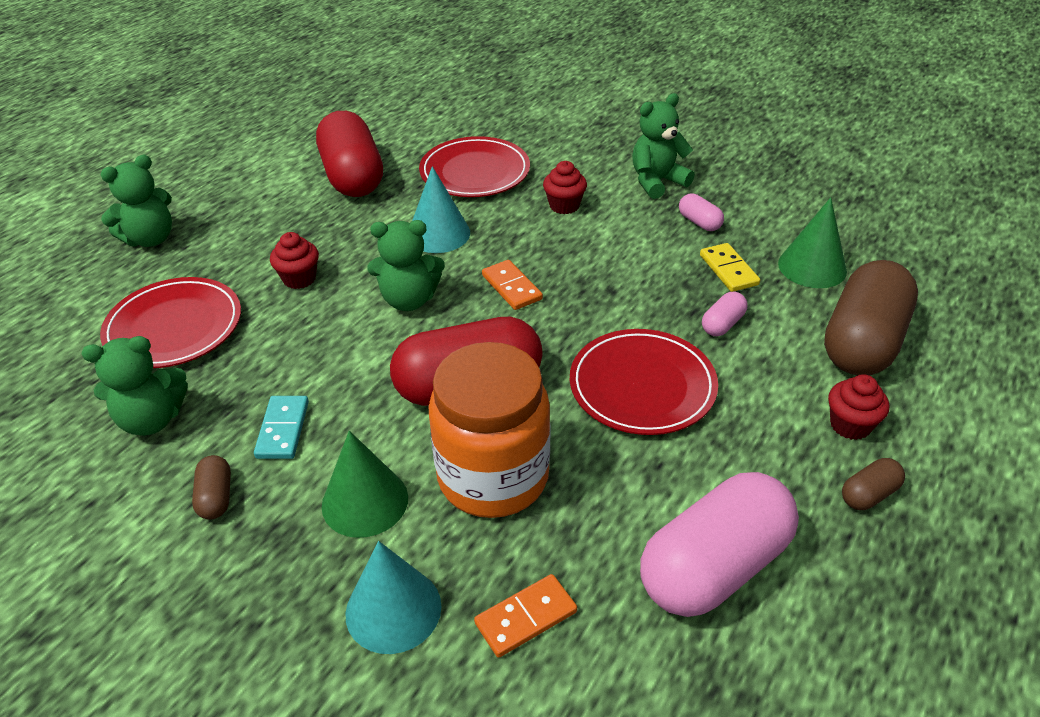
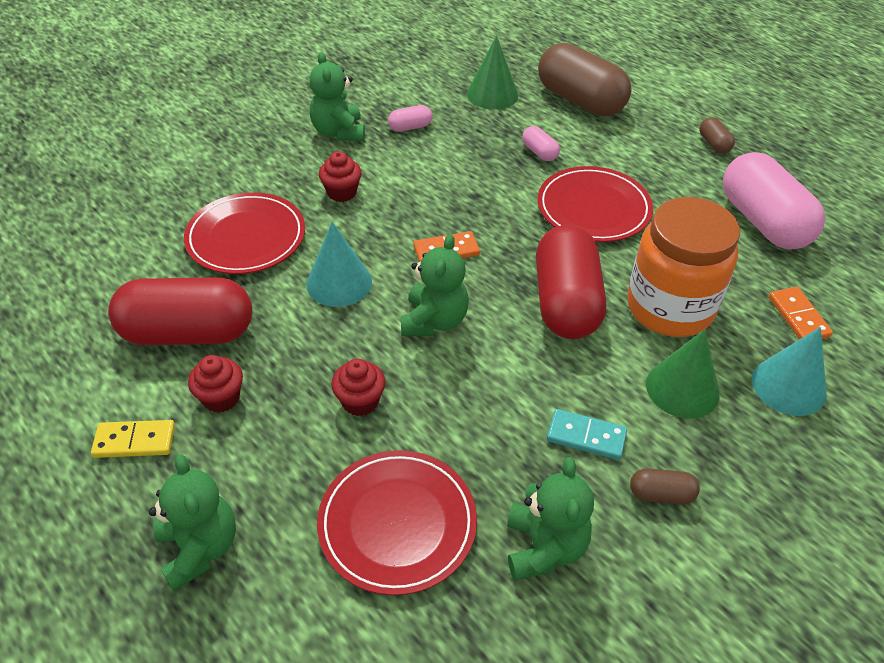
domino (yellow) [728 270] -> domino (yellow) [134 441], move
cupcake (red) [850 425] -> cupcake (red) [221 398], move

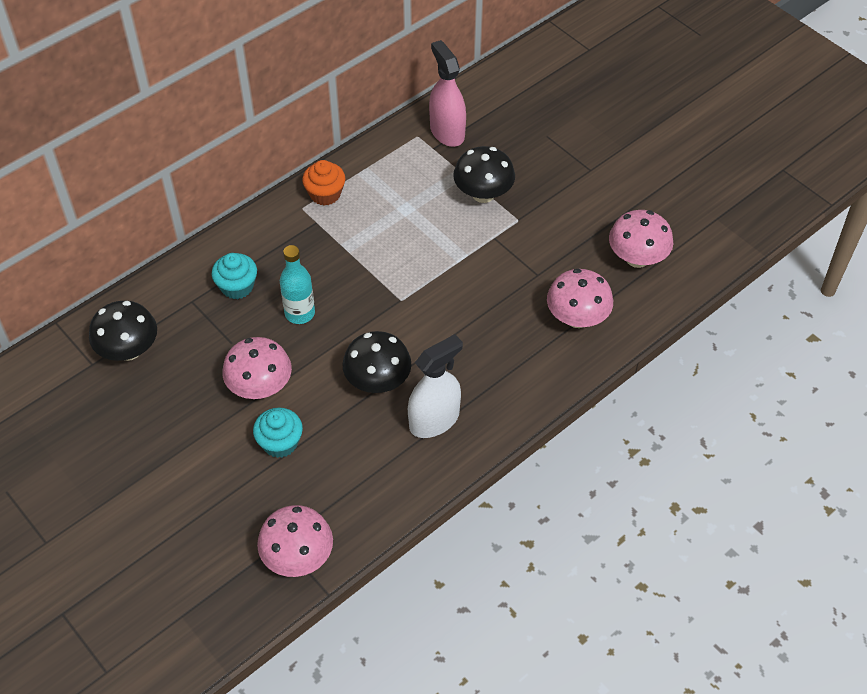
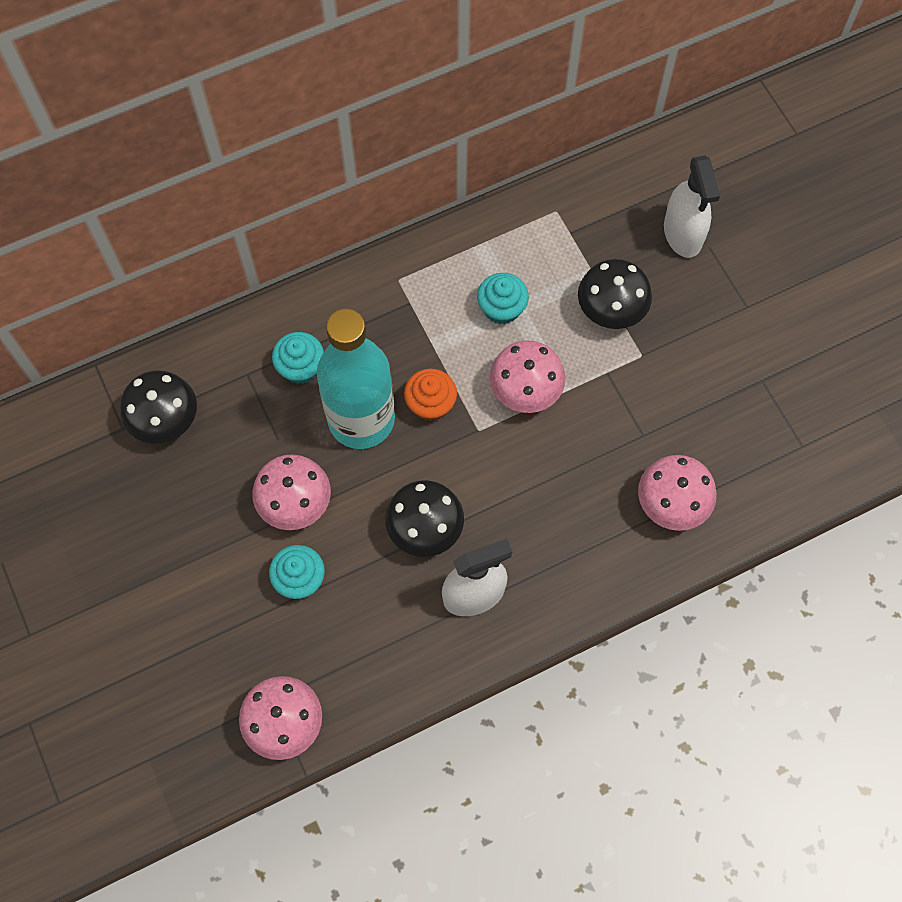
spray bottle (pink) [447 132] -> none
none -> cupcake (turquoise) [501 308]
none -> spray bottle (white) [683 234]
cupcake (orange) [325 194] -> cupcake (orange) [430 404], move
mushroom (pink) [637 258] -> mushroom (pink) [525 391], move
bottle (turquoise) [300 313] -> bottle (turquoise) [361 419], x1.93

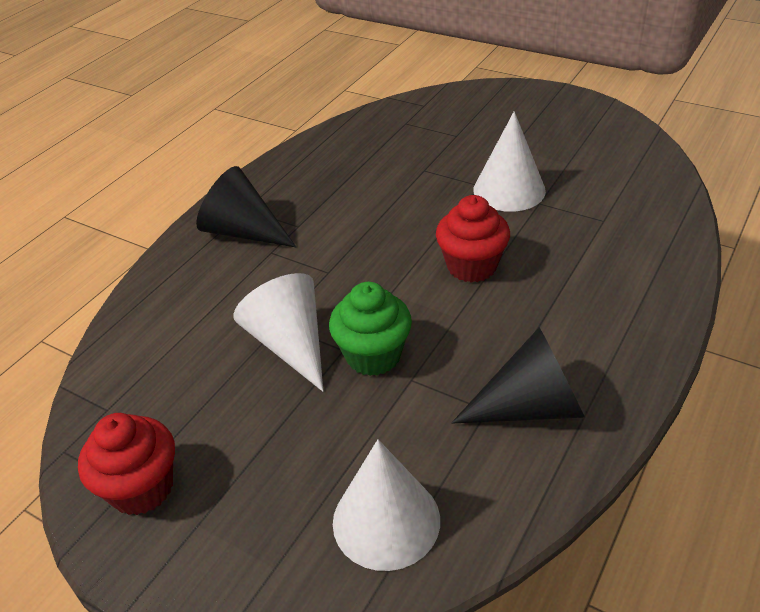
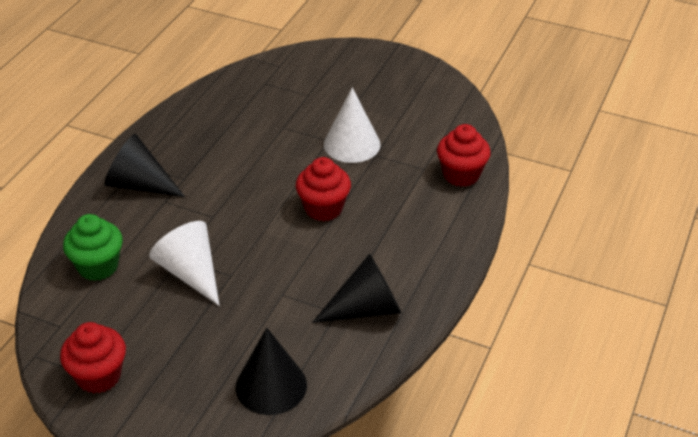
none -> cupcake (red) [461 175]
cupcake (green) [373 355] -> cupcake (green) [98 266], move
cone (white) [386 520] -> cone (black) [271 386]

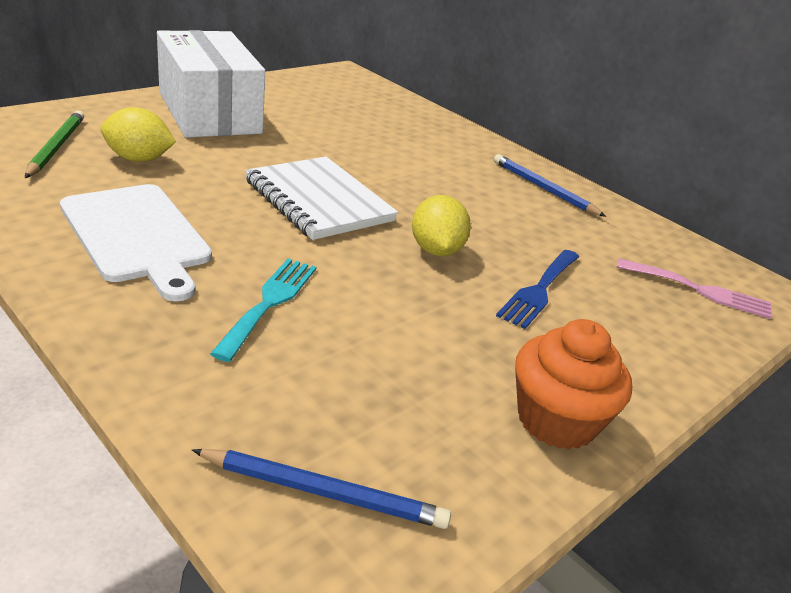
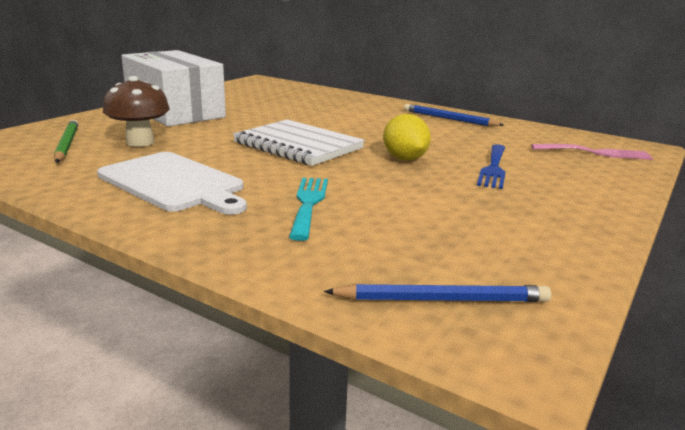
cupcake (orange) [556 420] -> none
lemon (yellow) [138 159] -> mushroom (brown) [140 142]

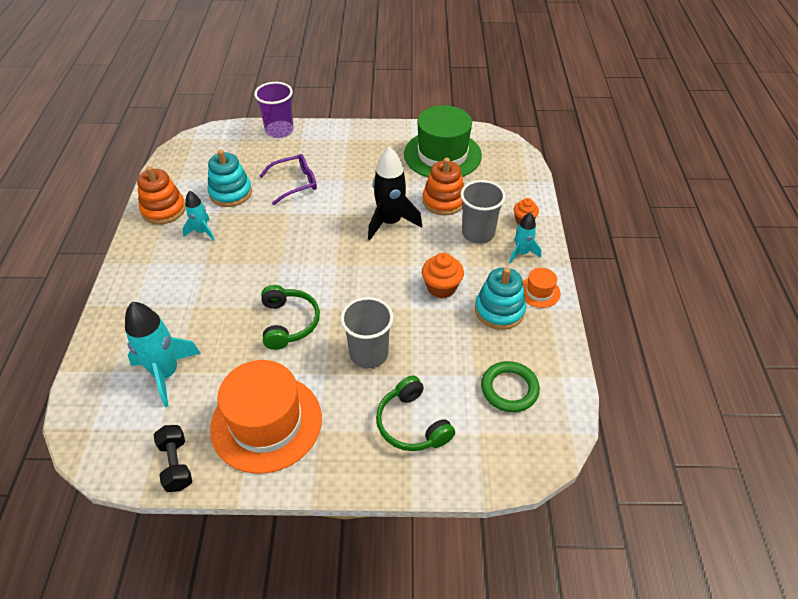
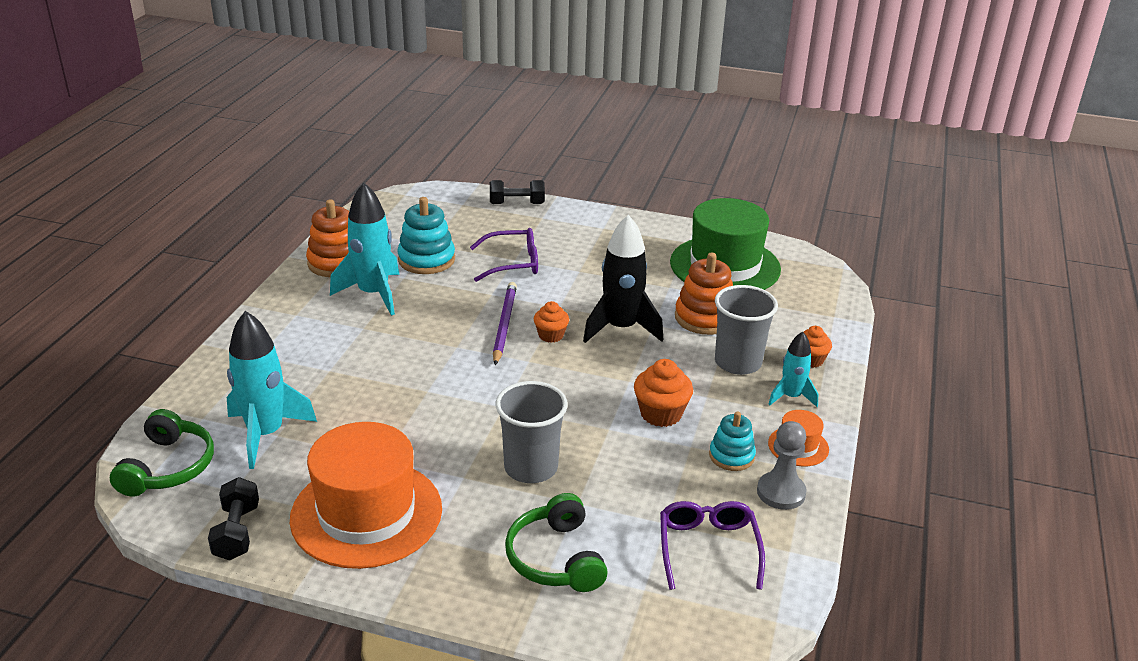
none -> pencil (purple) [504 325]
none -> cupcake (orange) [551 335]
none -> pawn (grey) [781 492]
headphones (green) [288 323] -> headphones (green) [168 467], move
cup (purple) [279 130] -> dumbbell (black) [517 204]
ring (green) [509 389] -> glasses (purple) [708 549]
rocket (turquoise) [202 232] -> rocket (turquoise) [373 294], x1.75
stacking toy (turquoise) [499 310] -> stacking toy (turquoise) [731 456], x0.63

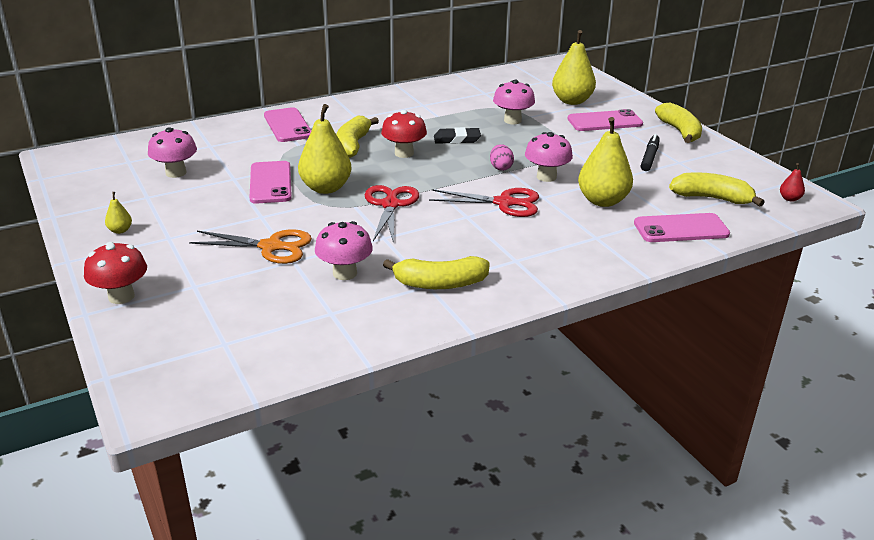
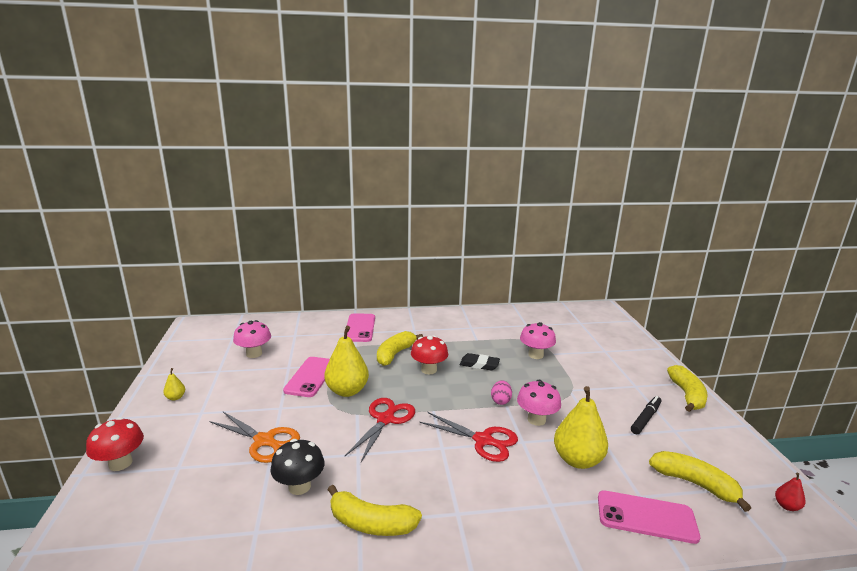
pear (yellow) [572 101] -> none
phone (pink) [604 122] -> none
mushroom (pink) [345 273] -> mushroom (black) [299 486]

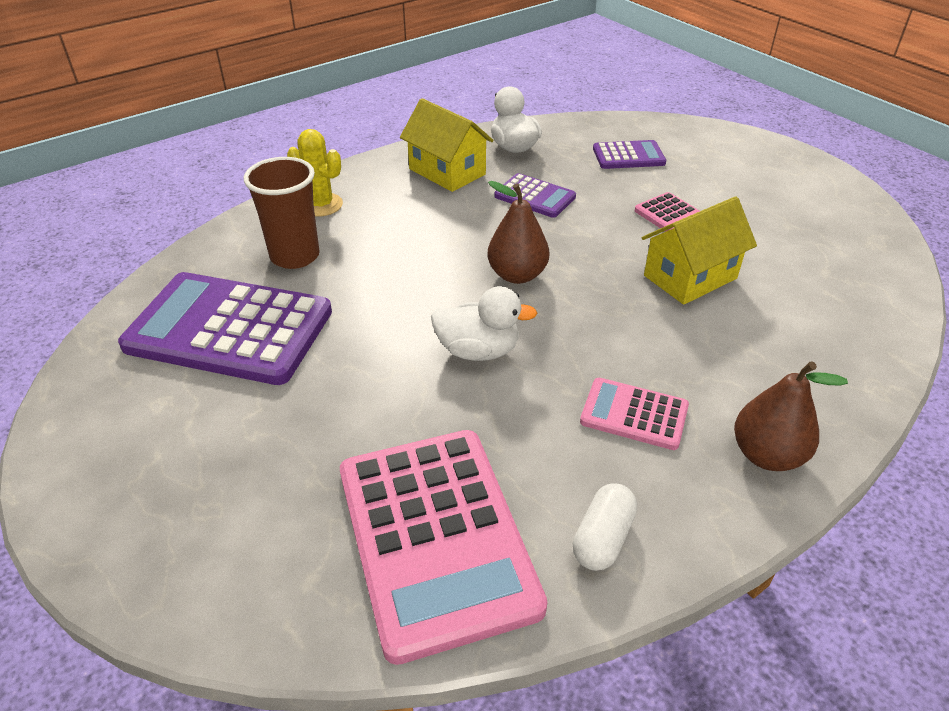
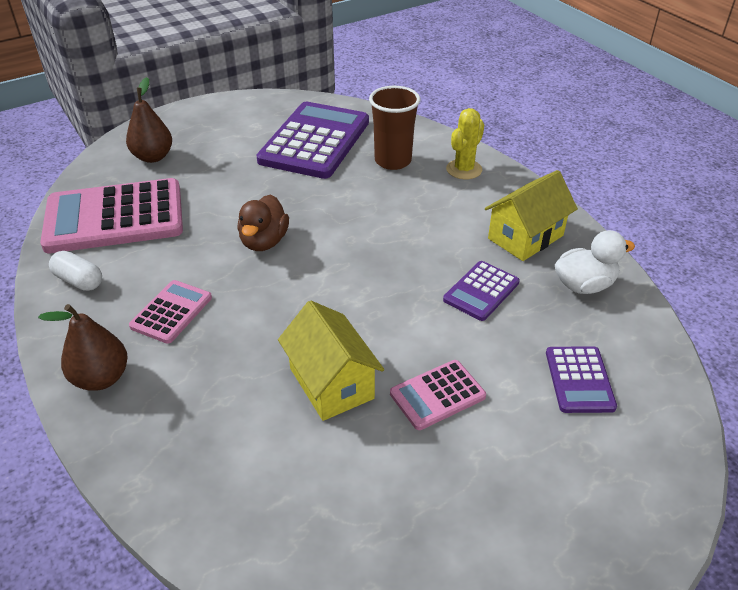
pear (brown) [517 275] -> pear (brown) [153 157], move
duck (white) [478 350] -> duck (brown) [264 241]

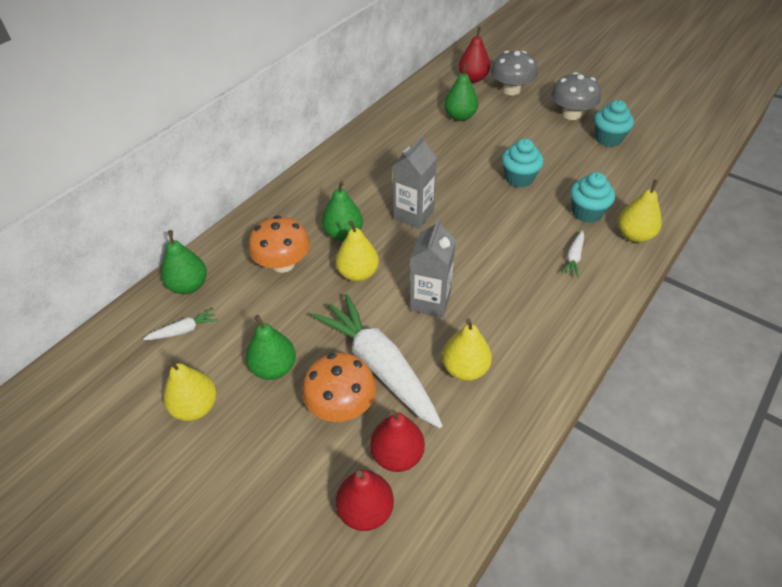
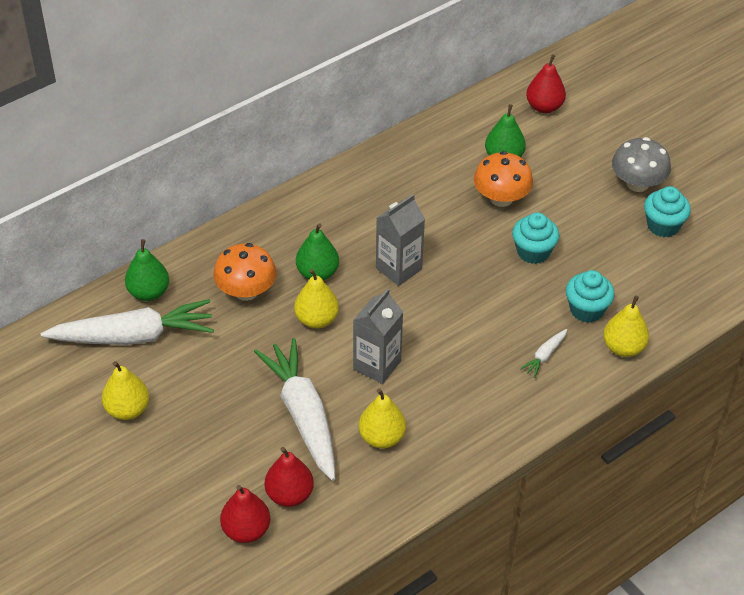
pear (green) [274 368] -> none
mushroom (grey) [511 90] -> none
mushroom (orange) [341 405] -> mushroom (orange) [501 198], move
carrot (white) [184 330] -> carrot (white) [134 336], x2.40

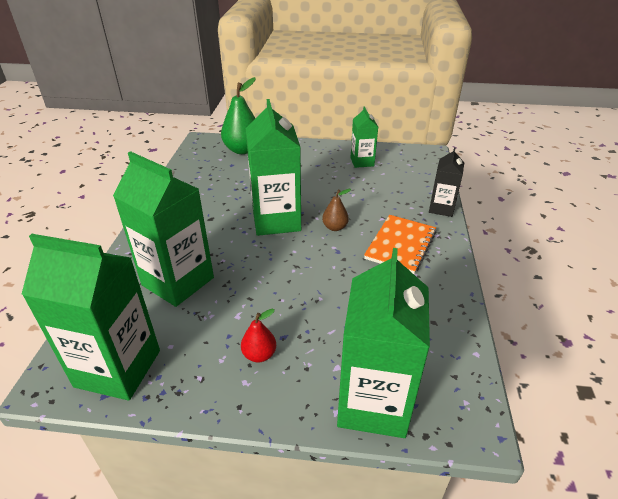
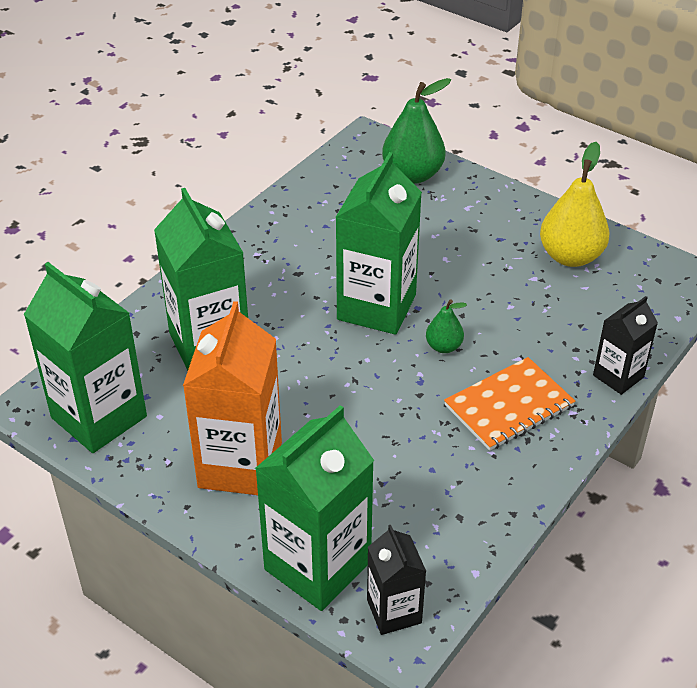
none -> carton (black) [394 611]
pear (red) [259 354] -> carton (orange) [240 465]
carton (green) [362 162] -> pear (yellow) [570 256]
pear (brown) [335 227] -> pear (green) [443 346]

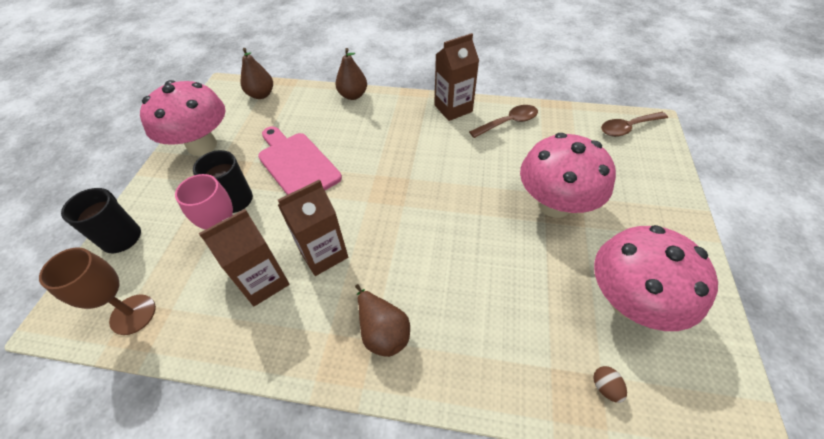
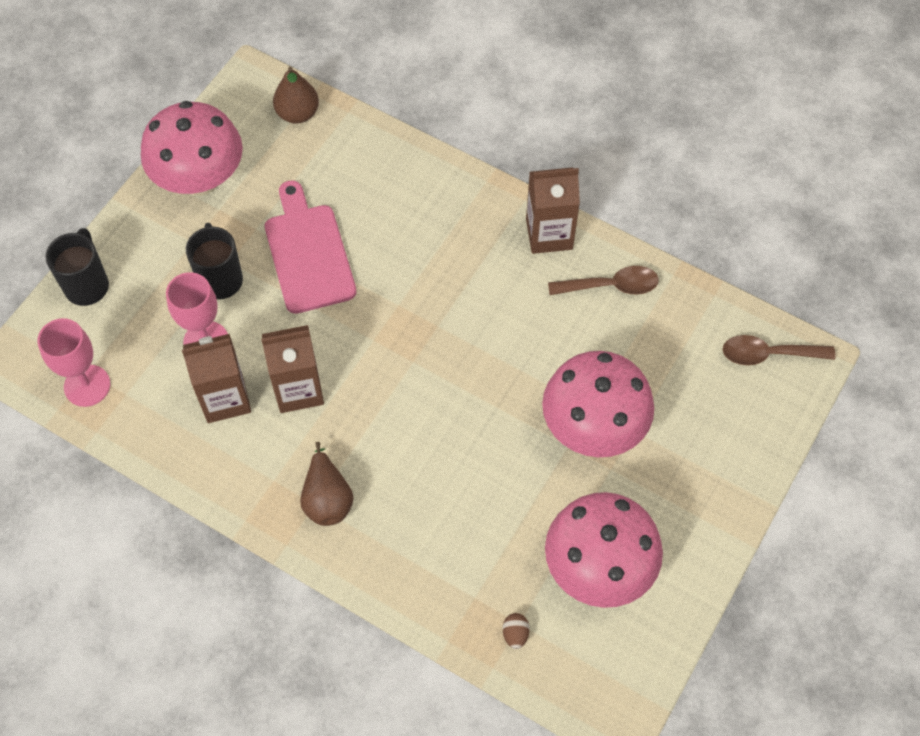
pear (brown) [353 95] -> none
goblet (brown) [133 314] -> goblet (pink) [87 385]

